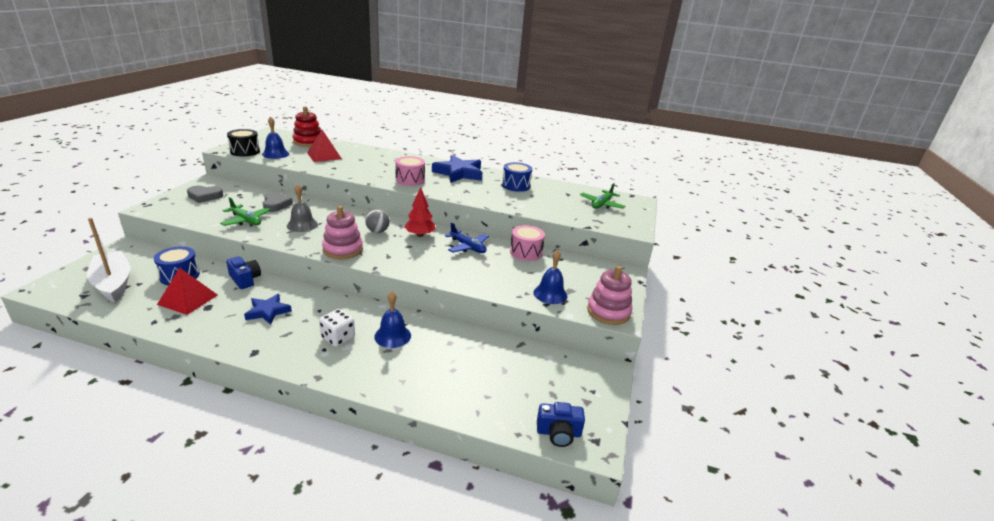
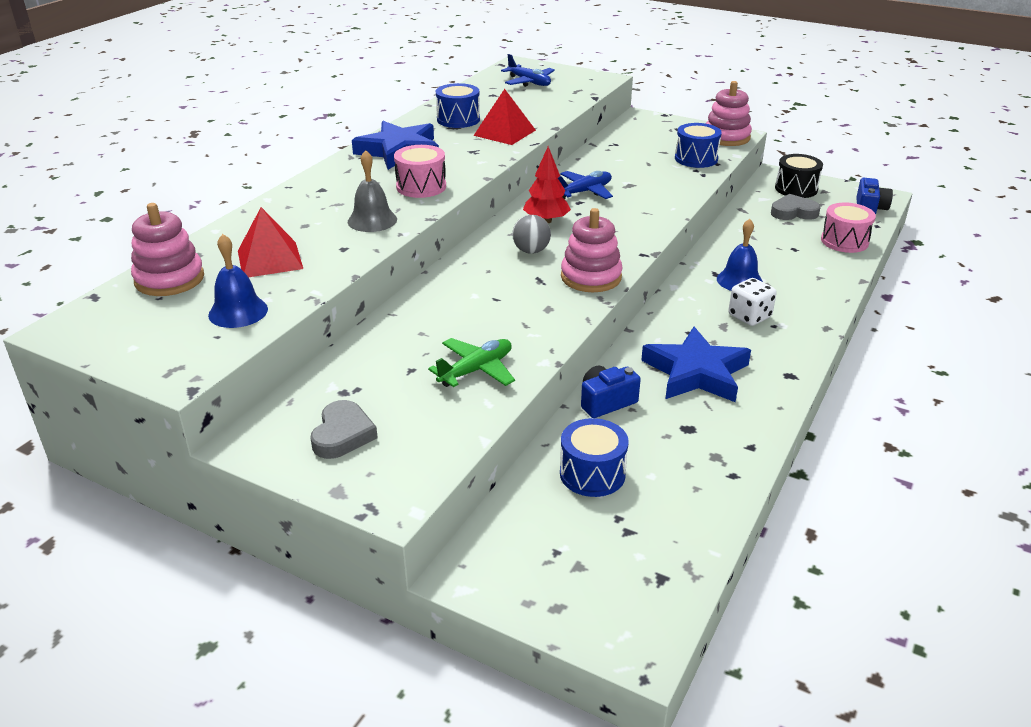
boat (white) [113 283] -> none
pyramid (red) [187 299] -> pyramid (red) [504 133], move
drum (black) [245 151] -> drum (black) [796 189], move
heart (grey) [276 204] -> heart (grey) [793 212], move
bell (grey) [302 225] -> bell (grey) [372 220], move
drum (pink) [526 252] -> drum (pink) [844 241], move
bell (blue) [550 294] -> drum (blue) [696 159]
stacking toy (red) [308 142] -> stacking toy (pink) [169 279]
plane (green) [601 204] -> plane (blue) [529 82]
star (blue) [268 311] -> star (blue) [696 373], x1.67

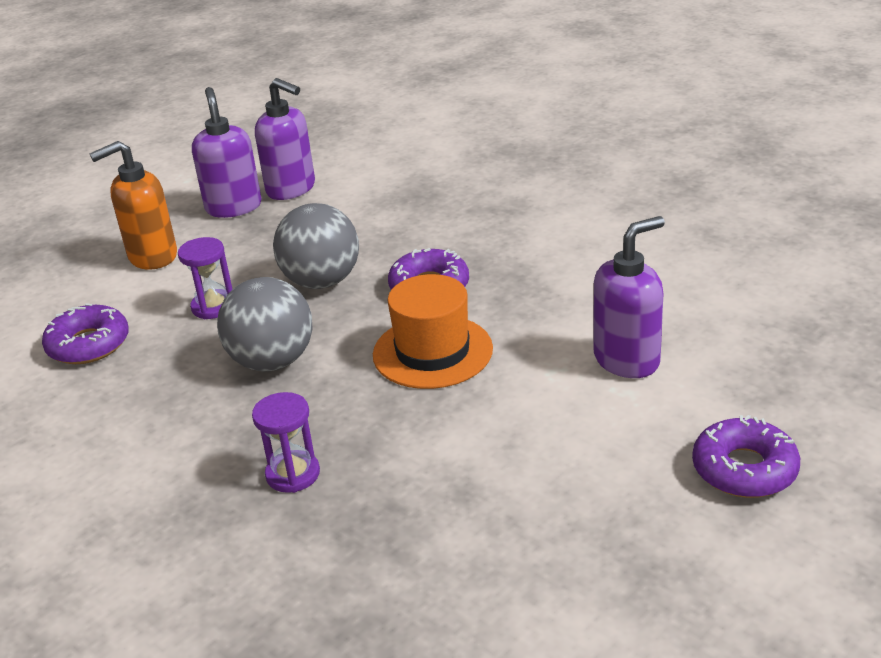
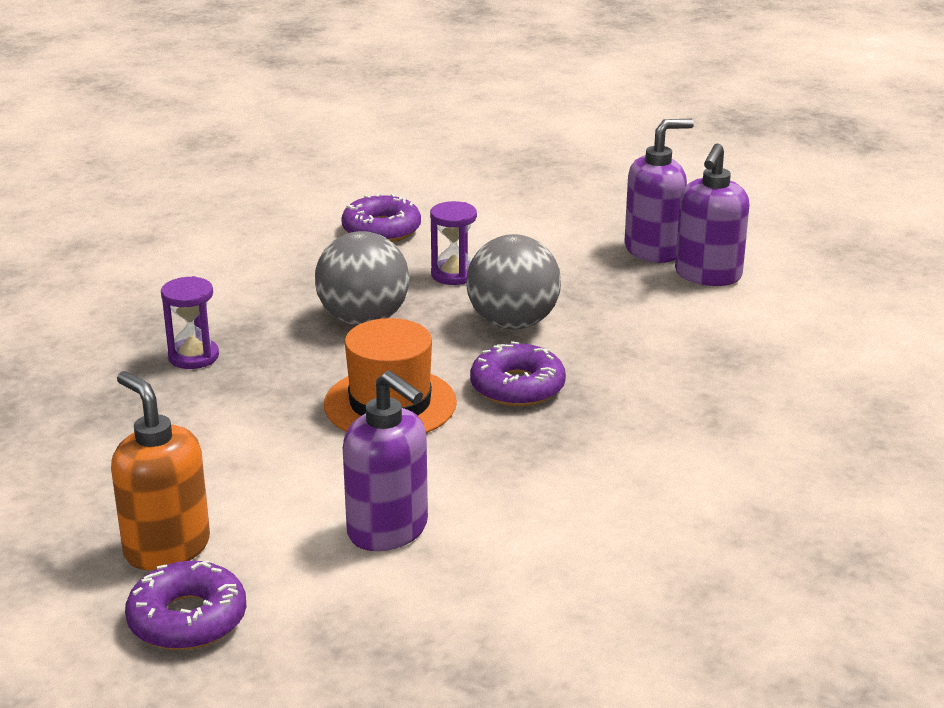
soap dispenser (orange) [152 257] -> soap dispenser (orange) [166 548], move

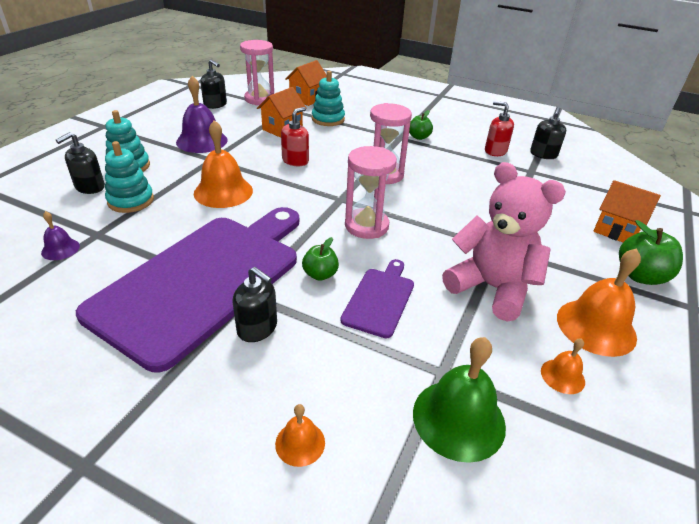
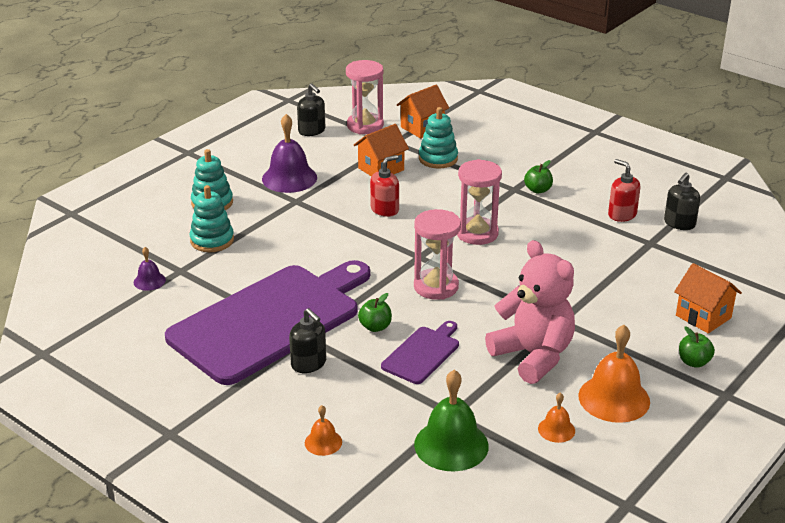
soap dispenser (black) [90 187] -> none
bell (orange) [223 192] -> none
apple (green) [640 276] -> apple (green) [694 362], x0.62

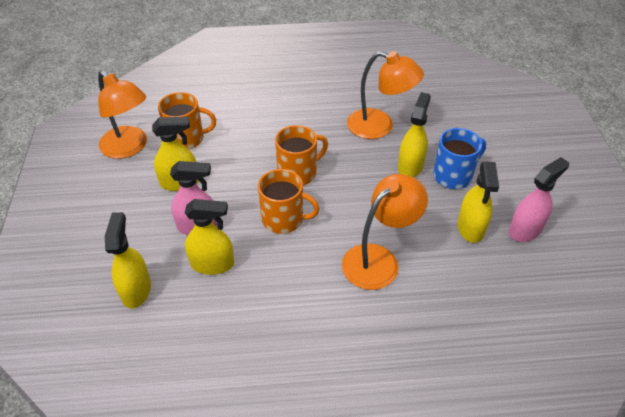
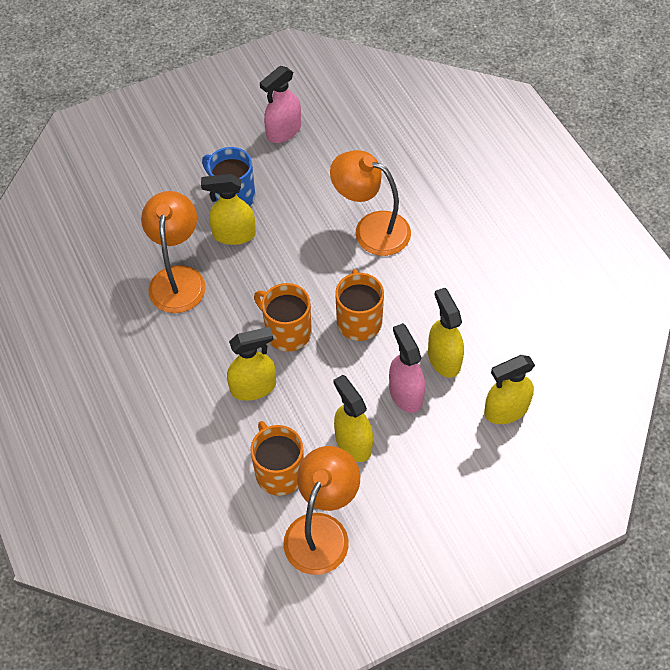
spray bottle (yellow) [470 228] -> spray bottle (yellow) [253 387], move
spray bottle (pink) [525 230] -> spray bottle (pink) [283 131], 75 degrees counterclockwise

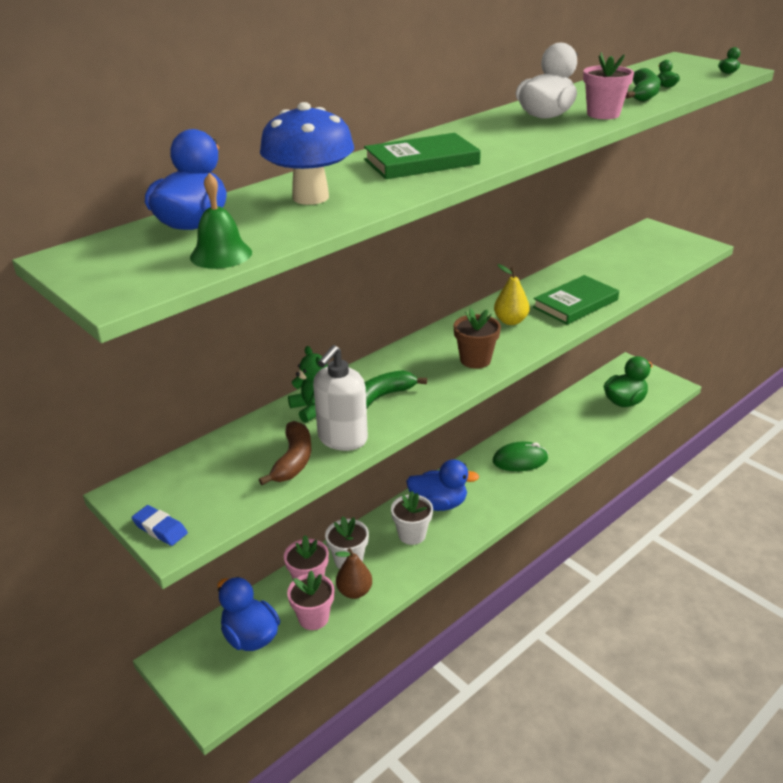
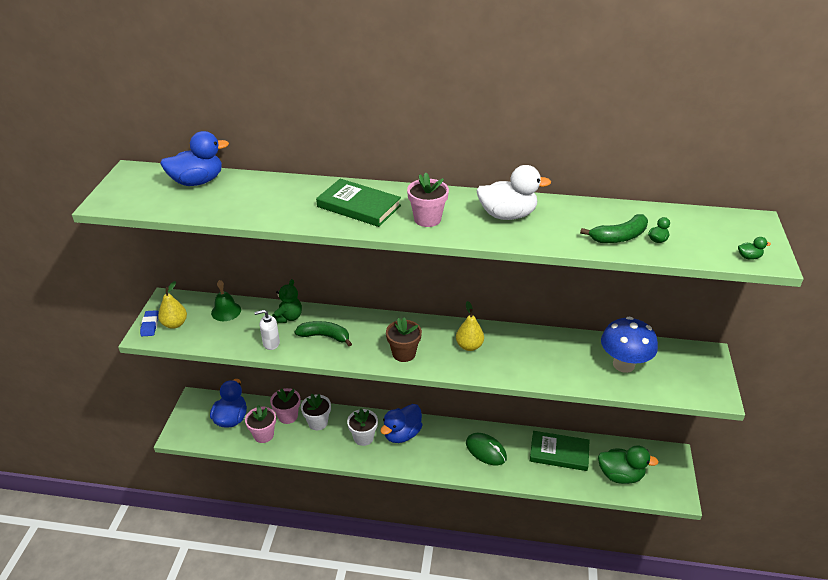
banana (brown) [293 461] -> none
pear (brown) [354 591] -> none
none -> pear (yellow) [175 324]
bell (green) [221 254] -> bell (green) [226 311], move
mushroom (blue) [310 197] -> mushroom (blue) [623 364], move
book (green) [575 303] -> book (green) [559 453], move
flower pot (pink) [603 114] -> flower pot (pink) [427 219], move
duck (blue) [438 504] -> duck (blue) [402 434], 75 degrees clockwise
soap dispenser (white) [342 439] -> soap dispenser (white) [271 343], x0.61

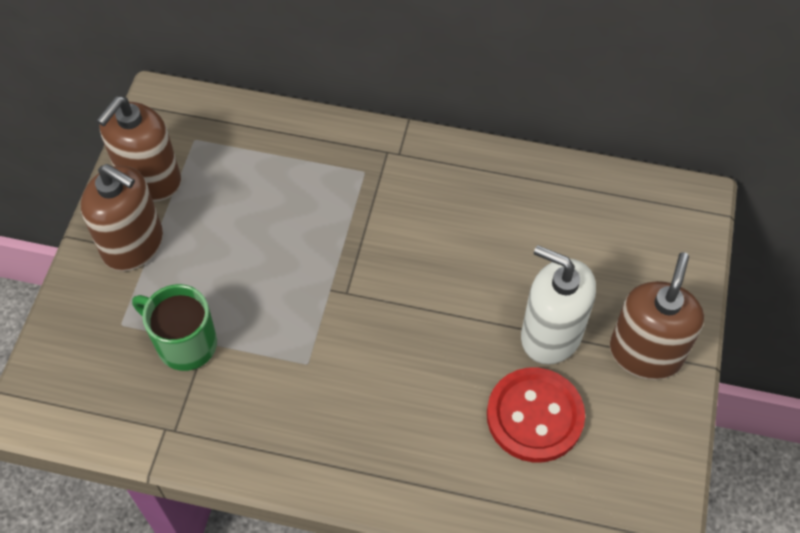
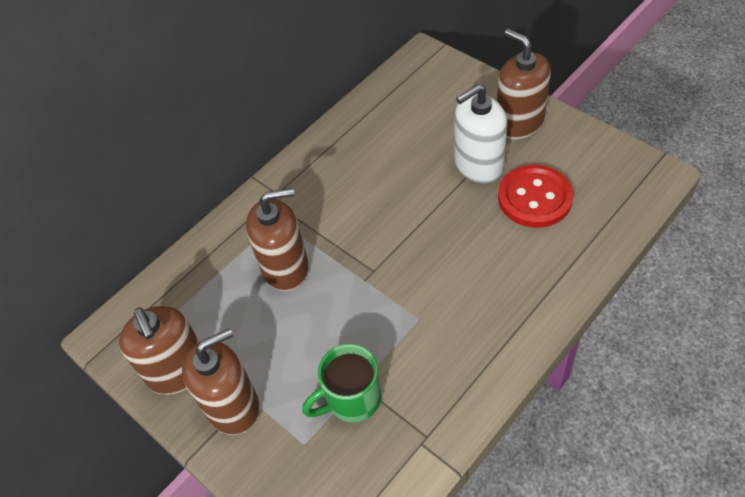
none -> soap dispenser (brown) [285 268]

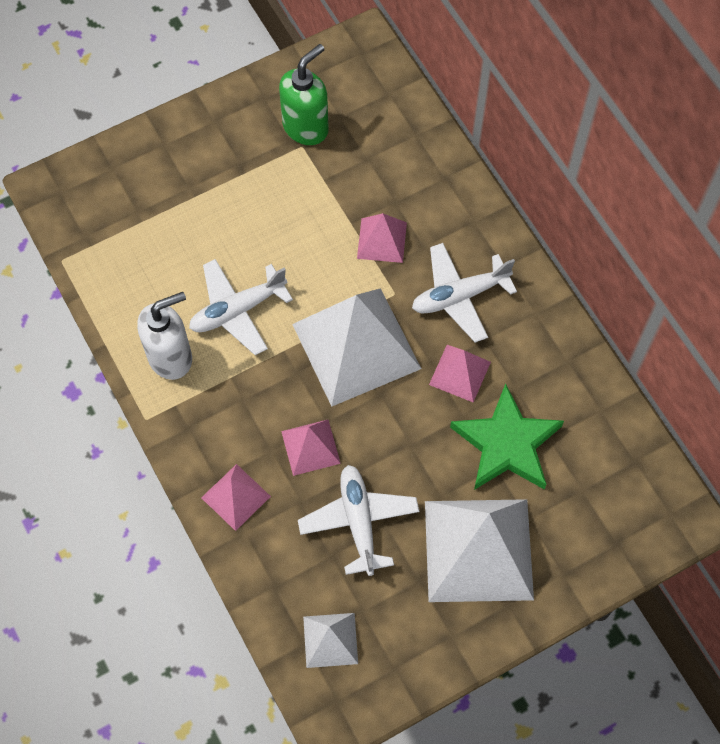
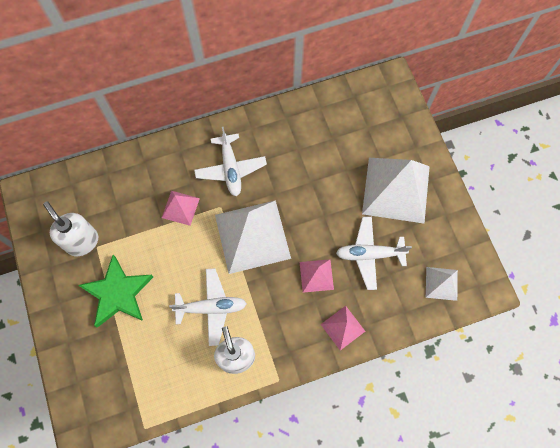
pyramid (pink) [460 373] -> none
star (green) [507 444] -> star (green) [118 293], move
soap dispenser (green) [306 127] -> soap dispenser (white) [82 242]
plane (white) [237 310] -> plane (white) [211 308], 75 degrees counterclockwise

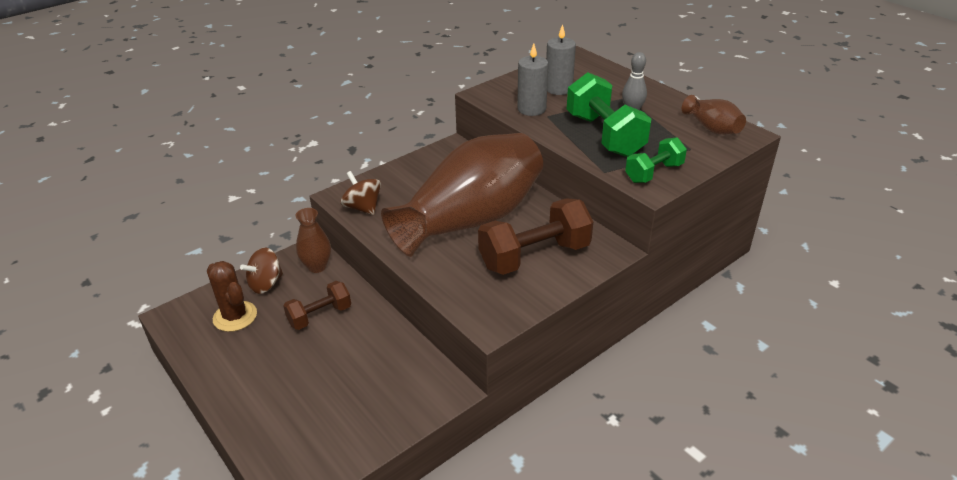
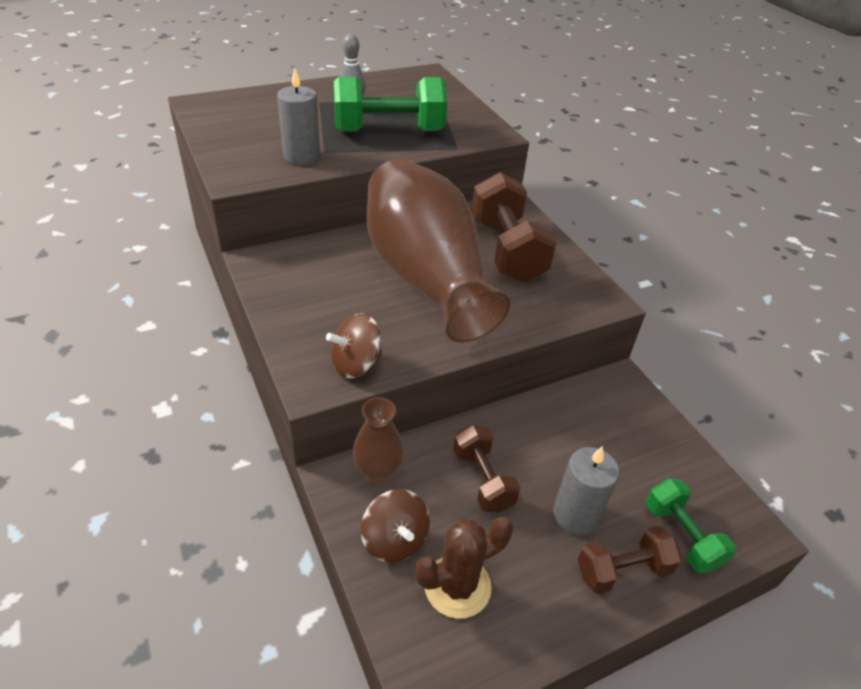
vase (brown) [712 128] -> none
none -> dumbbell (brown) [623 570]
candle (grey) [558 89] -> candle (grey) [575 515], move
dumbbell (green) [654 173] -> dumbbell (green) [681 536], move

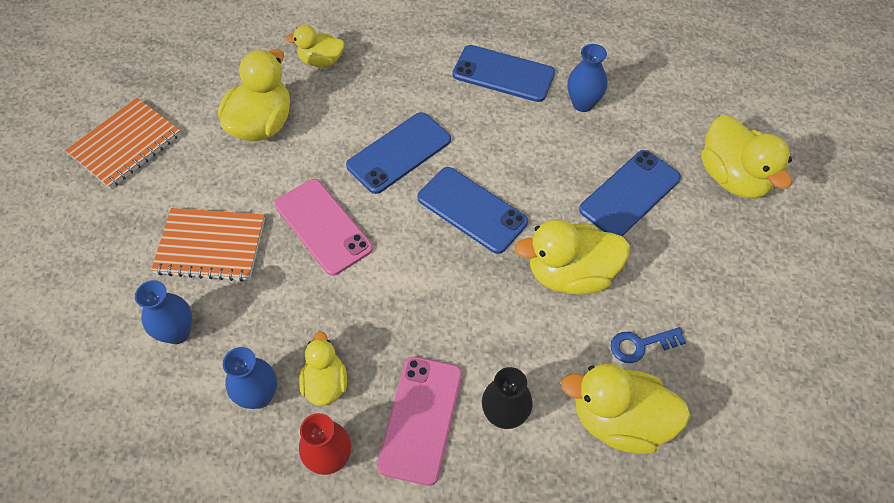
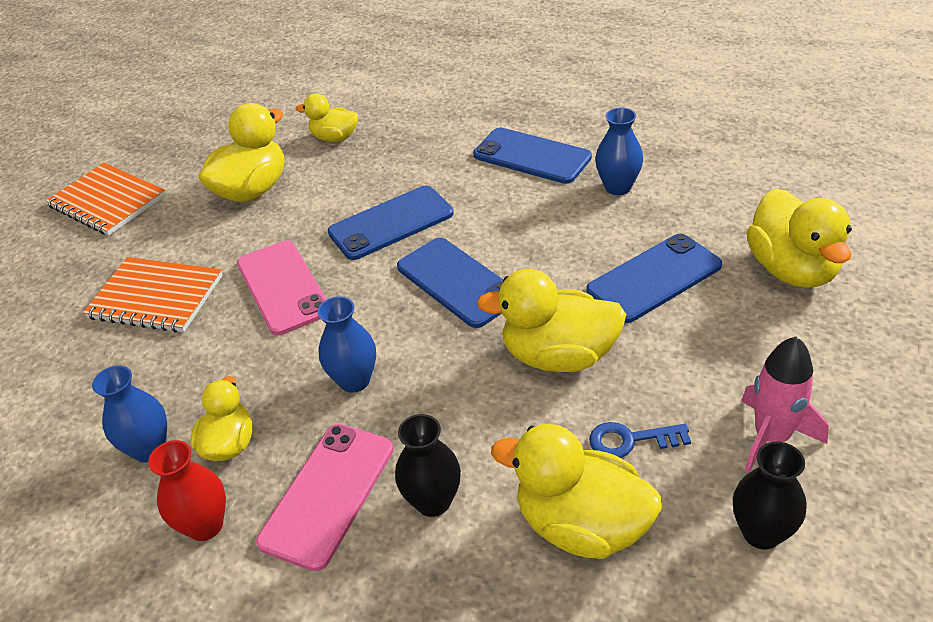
none -> vase (black) [761 532]
none -> rocket (pink) [771 437]
vase (blue) [177 332] -> vase (blue) [354 380], move
notebook (orange) [125 145] -> notebook (orange) [107 201], 75 degrees clockwise

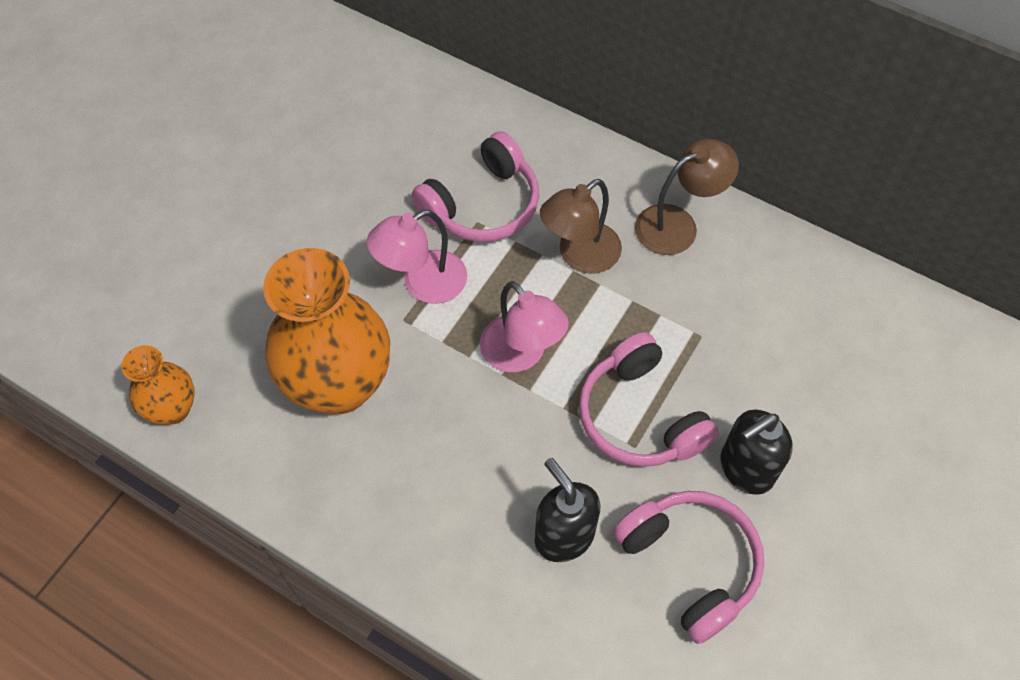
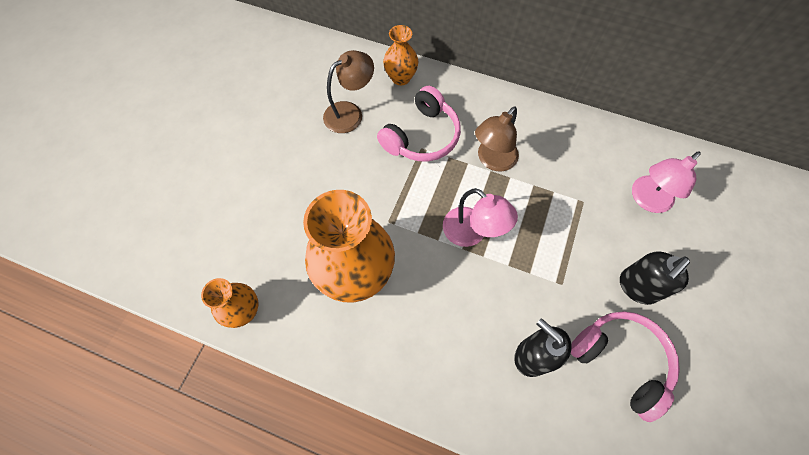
headphones (pink) [640 416] -> none
none -> vase (orange) [401 78]
lamp (pink) [423 284] -> lamp (pink) [646 200], move
lamp (brown) [678 224] -> lamp (brown) [350 113], move

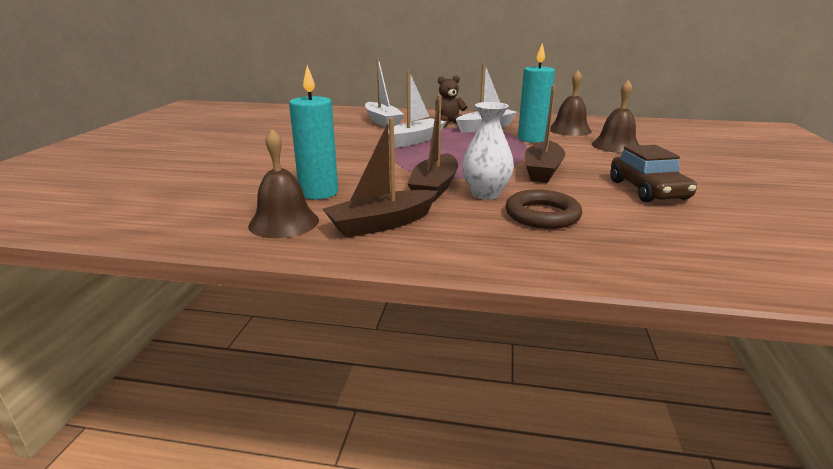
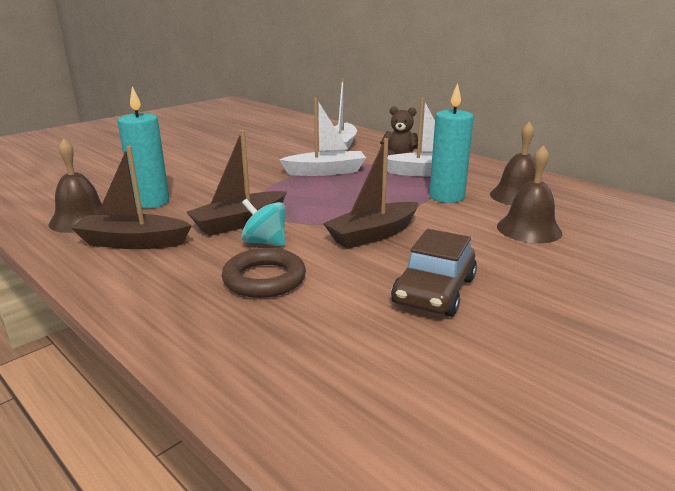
vase (white) [485 194] -> spinning top (turquoise) [265 242]

